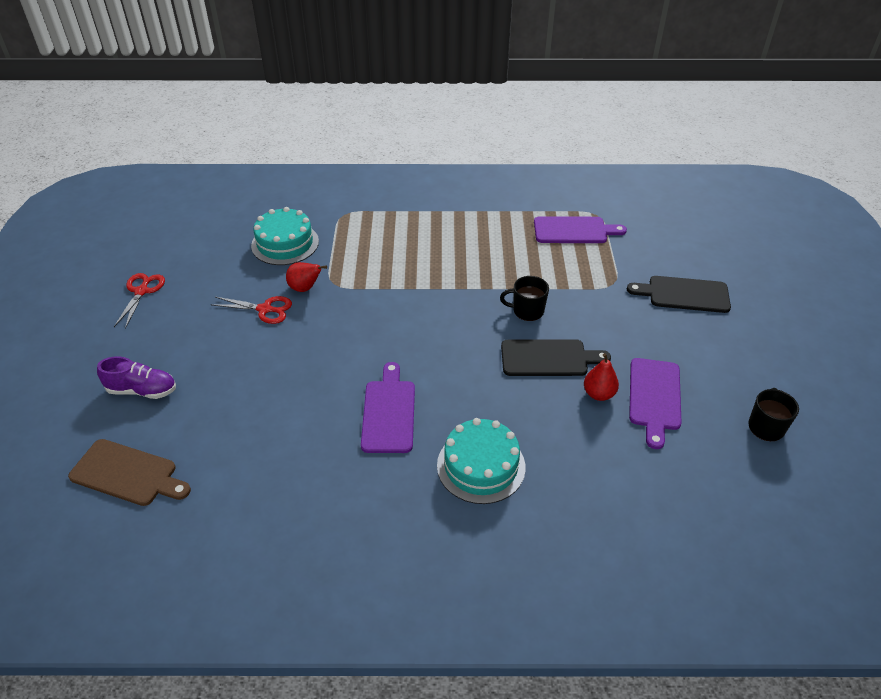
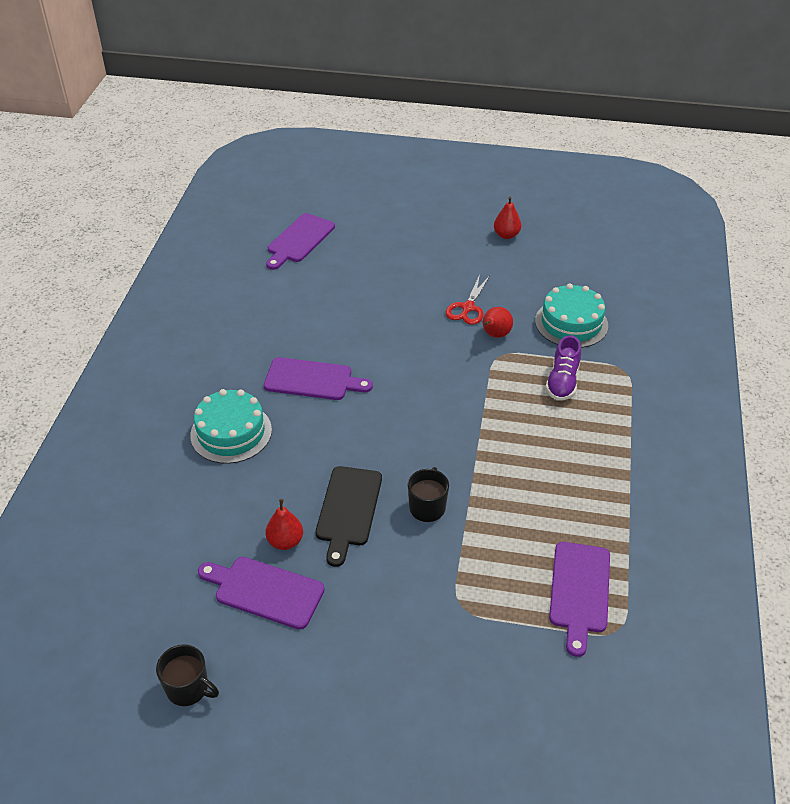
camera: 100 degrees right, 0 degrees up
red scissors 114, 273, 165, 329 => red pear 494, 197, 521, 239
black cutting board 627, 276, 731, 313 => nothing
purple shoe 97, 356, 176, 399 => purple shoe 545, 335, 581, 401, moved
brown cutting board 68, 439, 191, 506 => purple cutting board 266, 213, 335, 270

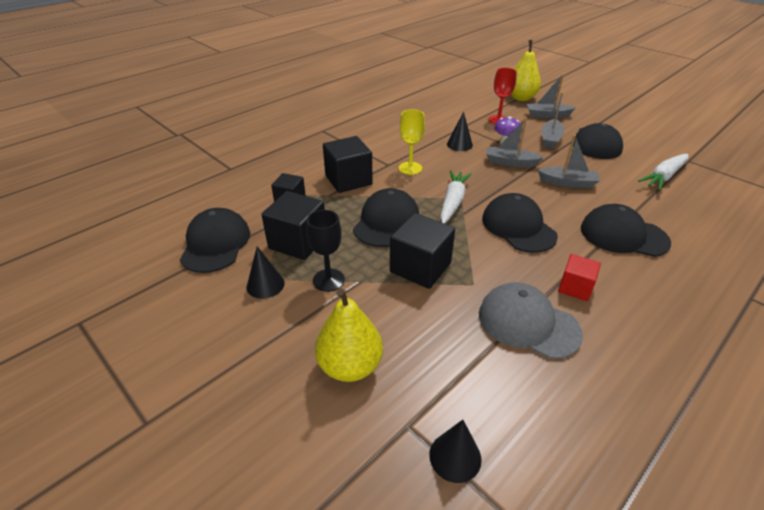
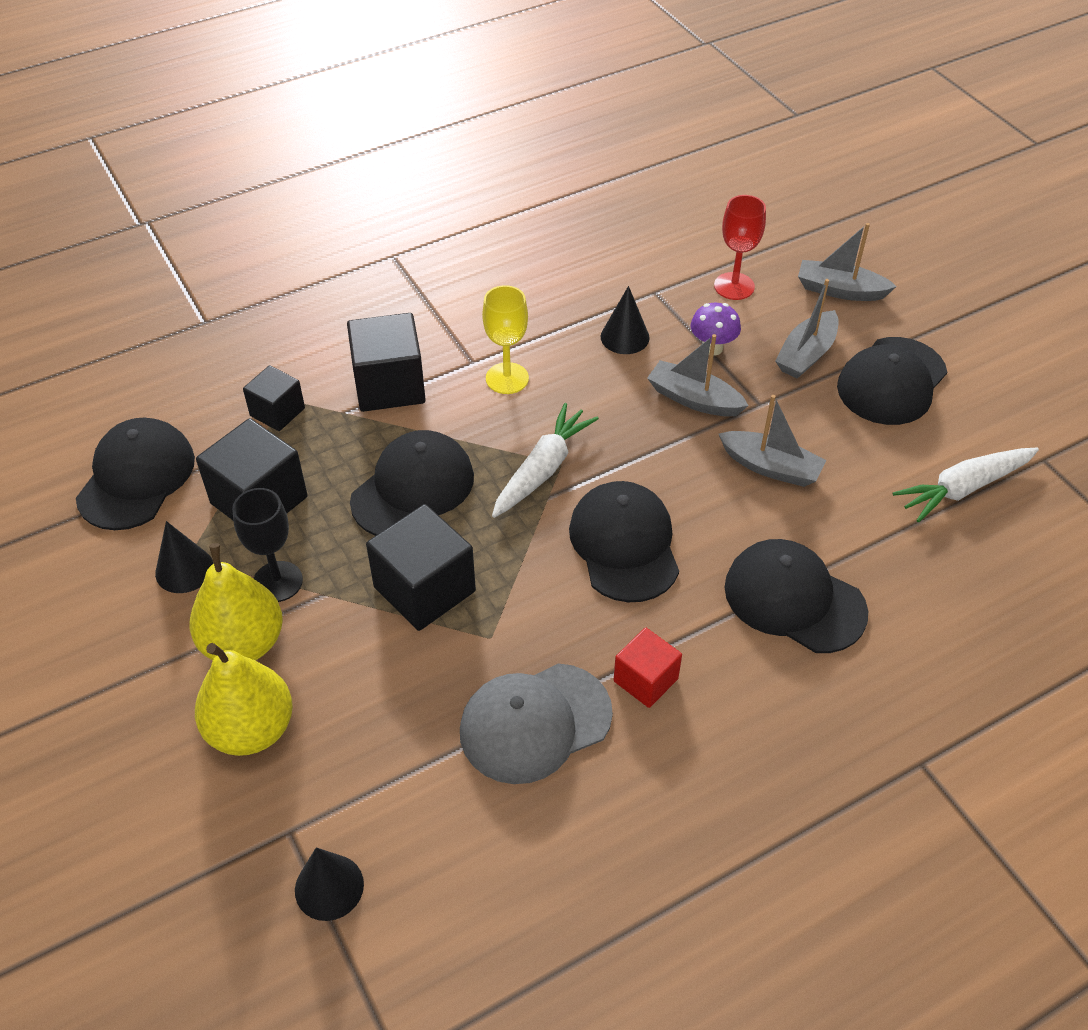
camera: 15 degrees right, 10 degrees up
yellow pear 511, 40, 541, 101 => yellow pear 189, 543, 283, 661, moved
grey cap 479, 282, 583, 359 => grey cap 460, 663, 613, 784, 75 degrees counterclockwise

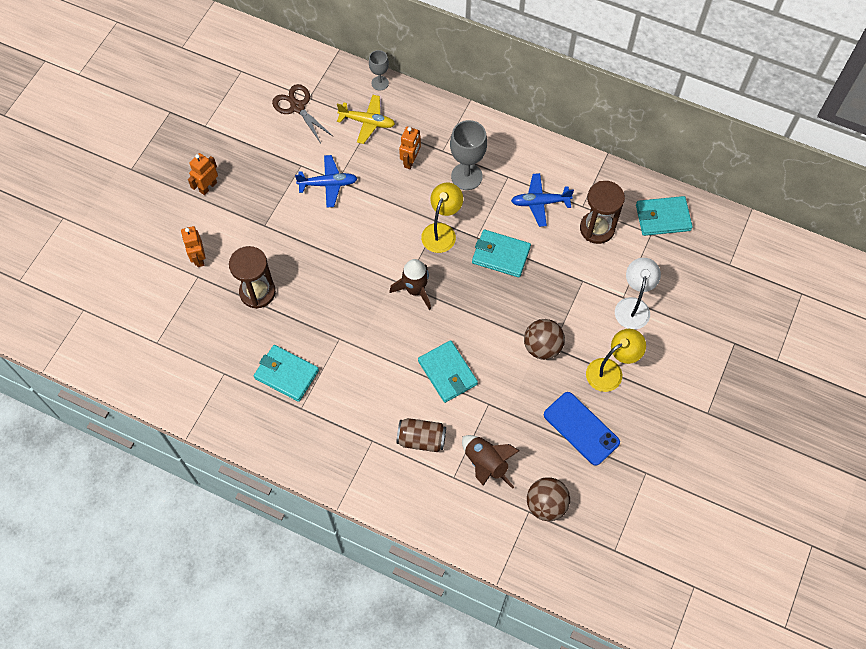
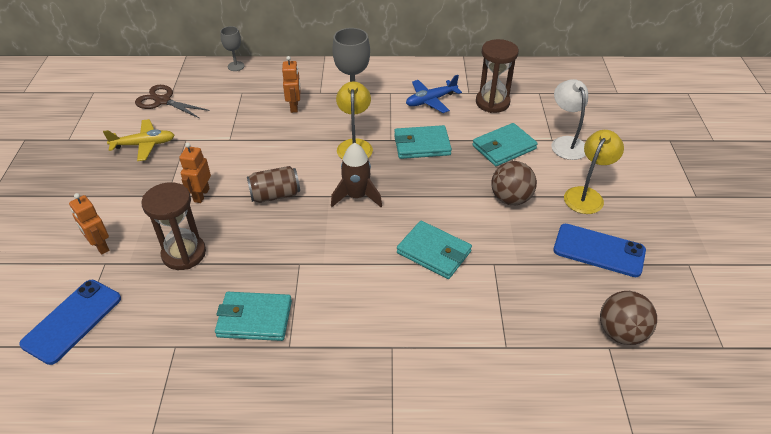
camera: 25 degrees left, 20 degrees down
yellow plane 337, 95, 395, 144 => yellow plane 103, 119, 175, 161, moved
orange robot 188, 153, 218, 195 => orange robot 179, 143, 211, 203, moved
blue plane 295, 155, 358, 208 => nothing
turquoise wallet 636, 196, 693, 236 => turquoise wallet 472, 123, 538, 166, moved
brown can 396, 418, 446, 452 => brown can 247, 166, 300, 203, moved
brown rocket 462, 435, 520, 489 => nothing
nothing => blue phone 19, 280, 121, 365

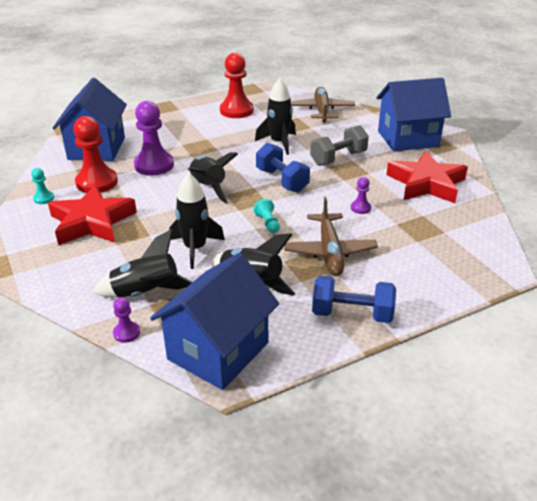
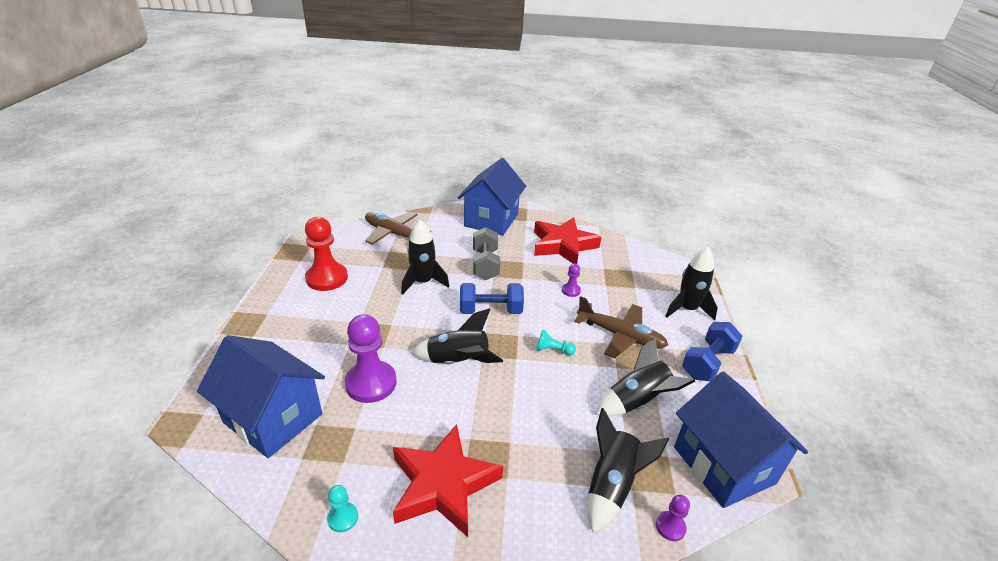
camera: 60 degrees left, 0 degrees up
red pawn 73, 116, 118, 193 => nothing
black rocket 169, 173, 225, 269 => black rocket 665, 246, 718, 320, moved

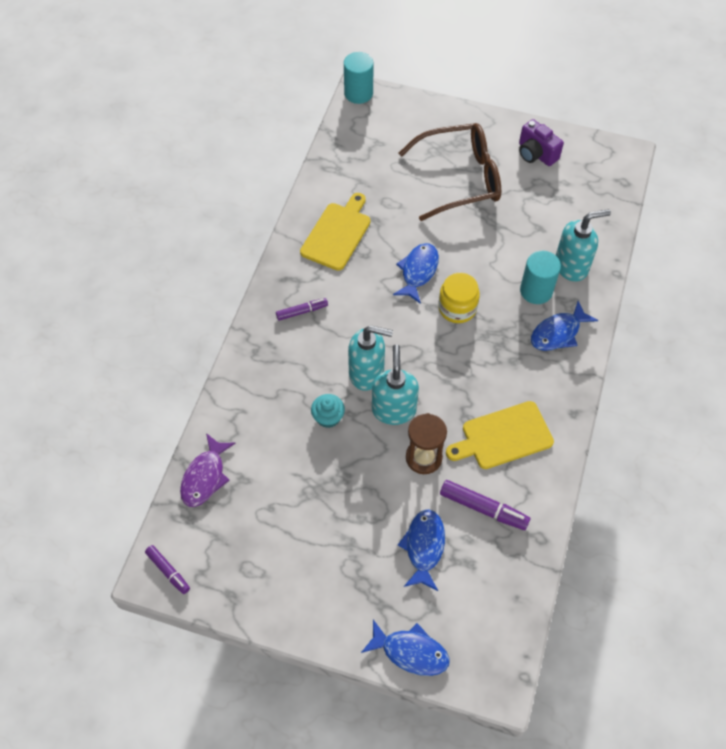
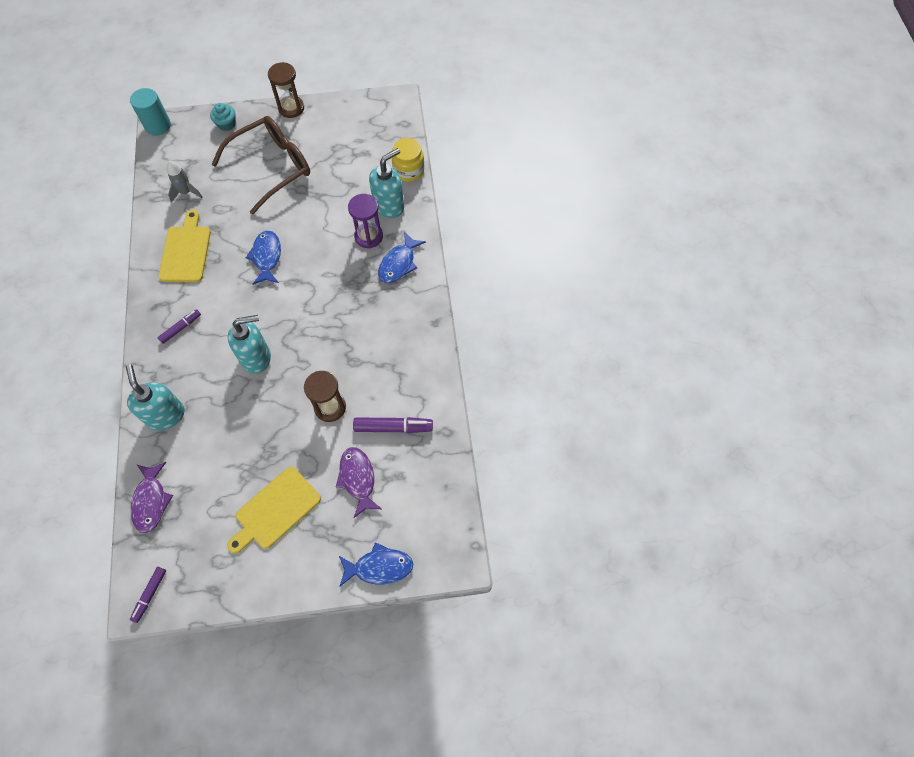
camera: 25 degrees left, 5 degrees up
purple camera 519, 119, 564, 166 => nothing
turquoise cylinder 520, 251, 561, 304 => purple hourglass 348, 194, 383, 248
yellow jar 438, 273, 480, 323 => yellow jar 392, 138, 424, 182, moved
turquoise soap dispenser 372, 345, 419, 425 => turquoise soap dispenser 126, 364, 185, 430, moved
turquoise cupcake 311, 394, 345, 428 => turquoise cupcake 210, 103, 235, 131, moved
yellow cutting board 446, 401, 554, 469 => yellow cutting board 227, 467, 321, 553, moved
blue fish 398, 510, 445, 591 => purple fish 336, 447, 382, 518
purple marker 145, 545, 190, 594 => purple marker 130, 567, 166, 623, 90 degrees clockwise
nothing => brown hourglass 268, 62, 304, 118
nothing => grey rocket 167, 161, 202, 203

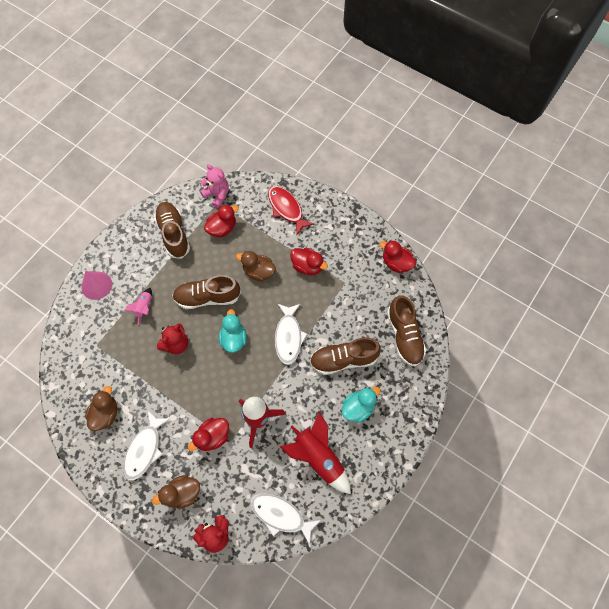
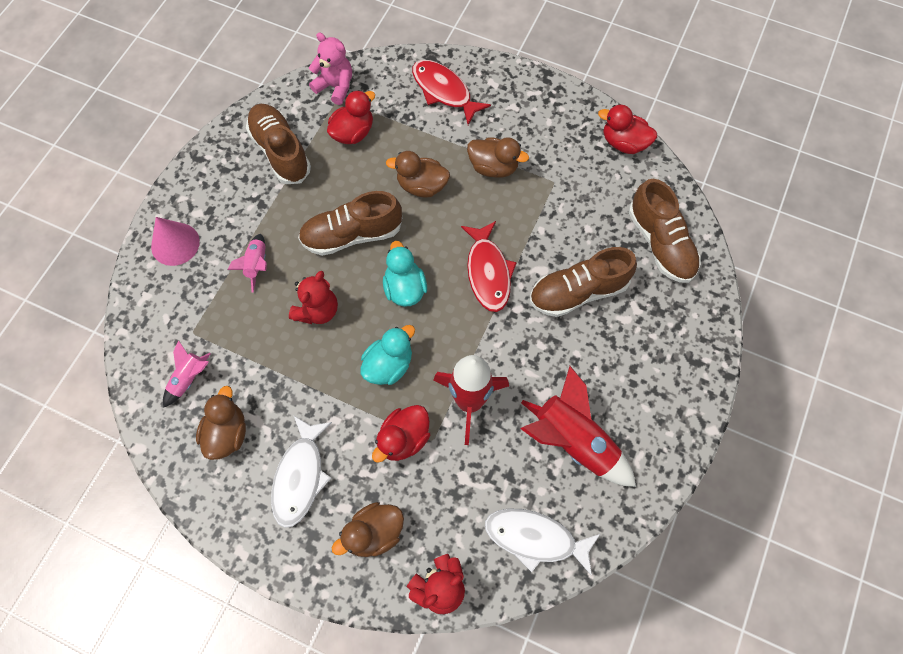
camera: 10 degrees left, 0 degrees up
red duck 290, 248, 328, 275 => brown duck 467, 137, 529, 178
white fish 275, 304, 307, 365 => red fish 461, 221, 517, 312
turquoise duck 342, 387, 381, 423 => turquoise duck 360, 325, 415, 385, moved
nothing => pink rocket 163, 340, 211, 408

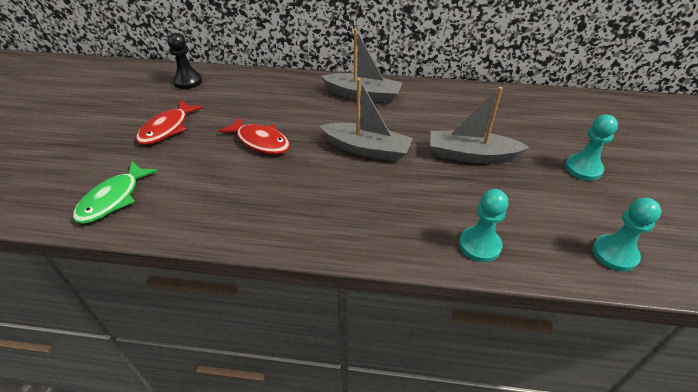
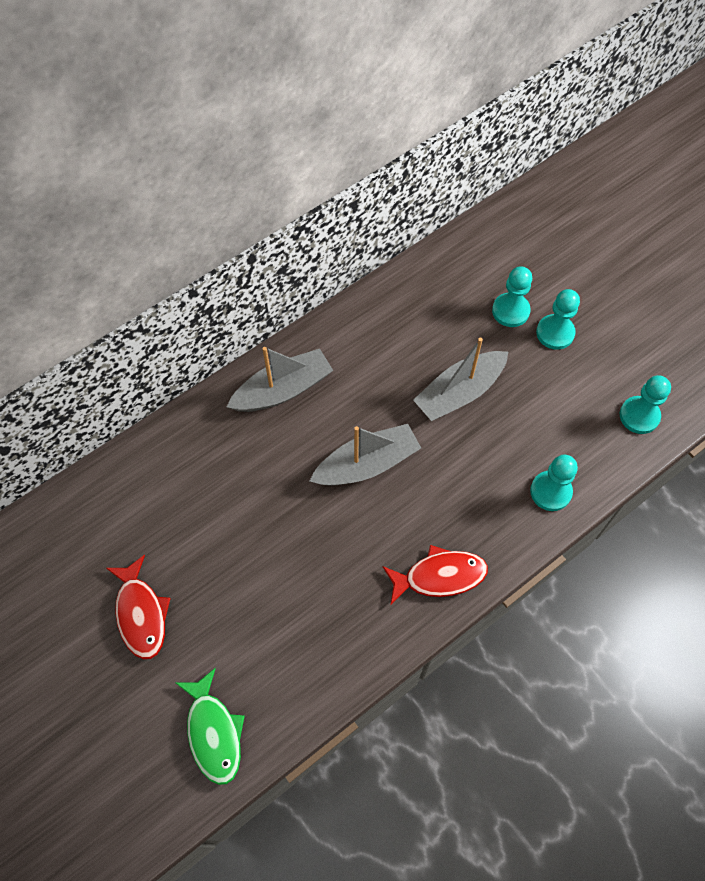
camera: 45 degrees left, 20 degrees up
black pawn 167, 33, 202, 89 => nothing
red fish 218, 116, 290, 154 => red fish 382, 545, 488, 604, moved
nothing => turquoise pawn 492, 266, 532, 327

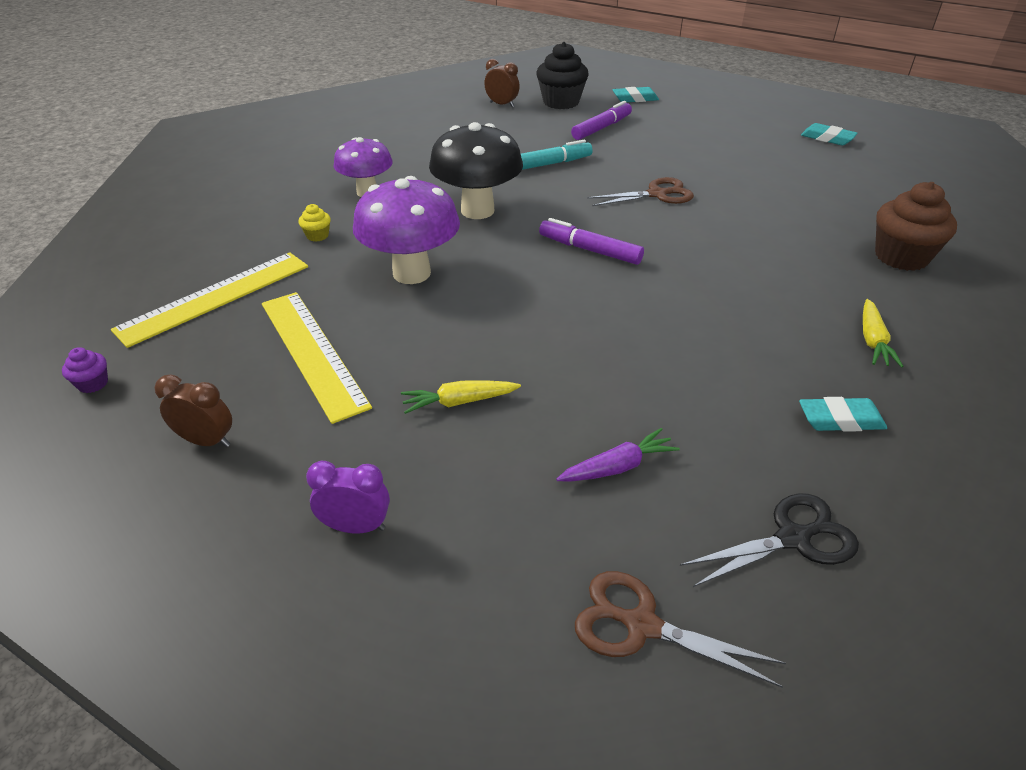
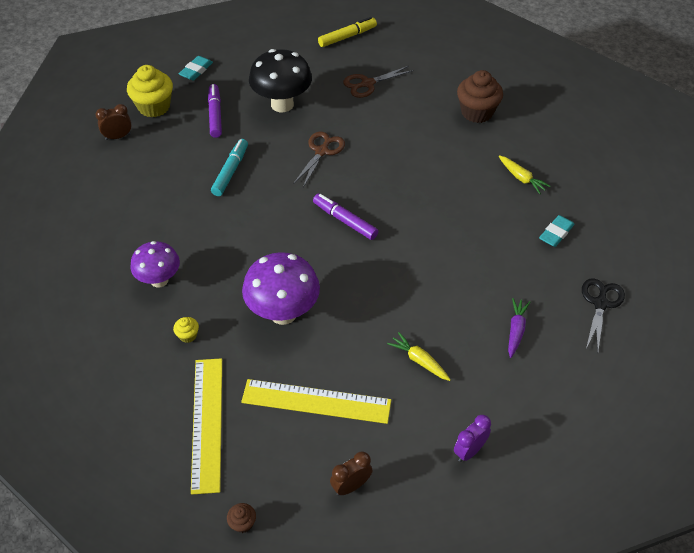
camera: 50 degrees left, 10 degrees up
black cupcake 536, 42, 589, 109 => yellow cupcake 127, 65, 173, 117
black mushroom 429, 122, 523, 219 => black mushroom 249, 49, 312, 112, moved
turquoise eraser 801, 123, 858, 145 => yellow marker 318, 17, 377, 47
purple marker 539, 218, 644, 265 => purple marker 313, 194, 378, 240, 60 degrees clockwise
purple cupcake 62, 347, 108, 393 => brown cupcake 227, 503, 256, 533
yellow carrot 401, 380, 521, 414 => yellow carrot 387, 332, 451, 381, 105 degrees clockwise
brown scissors 575, 571, 786, 688 => brown scissors 343, 66, 414, 98, moved

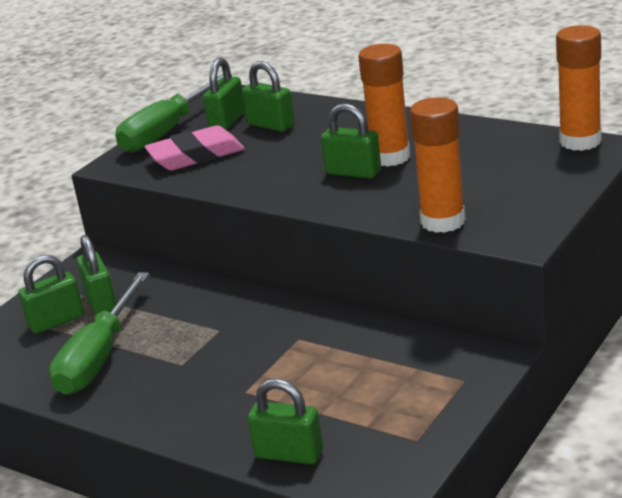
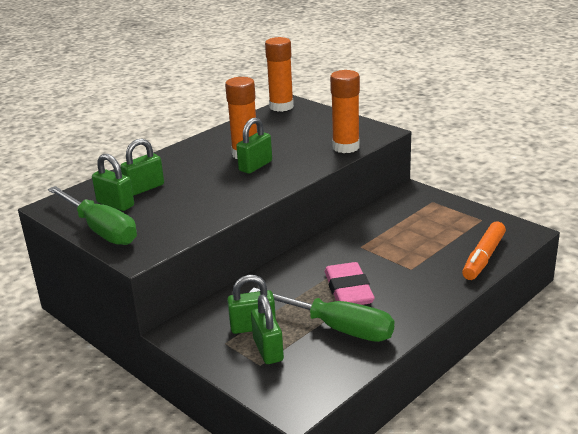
camera: 80 degrees left, 0 degrees up
pink eraser 144, 125, 245, 171 => pink eraser 325, 262, 375, 305, moved
green padlock 248, 378, 323, 464 => orange marker 462, 222, 506, 280

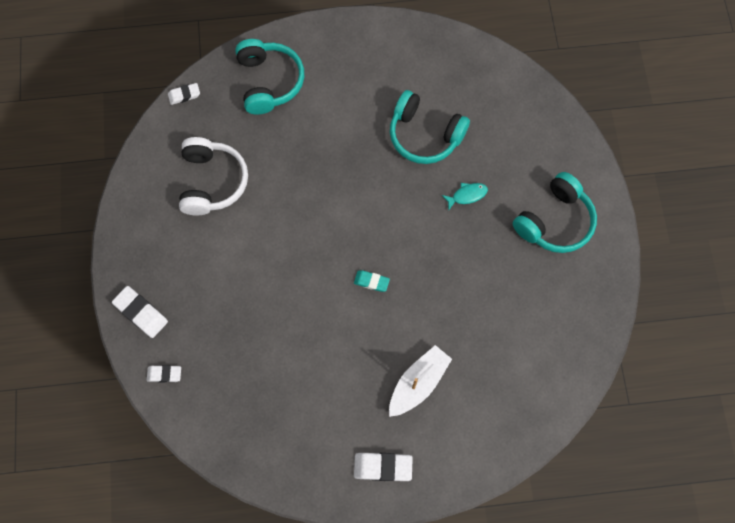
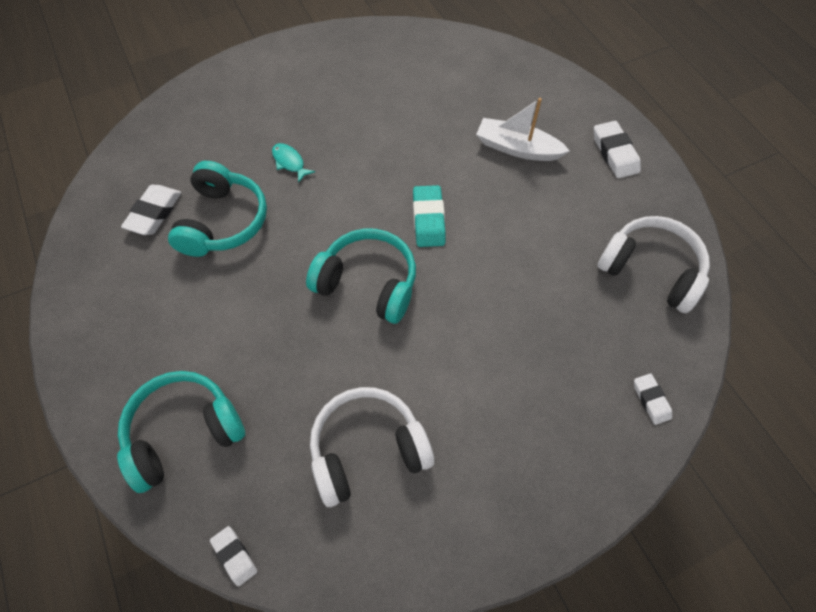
camera: 110 degrees left, 10 degrees down
turquoise headphones 513, 172, 597, 253 => turquoise headphones 306, 228, 416, 324, moved
turquoise eraser 354, 270, 390, 292 => turquoise eraser 413, 185, 446, 247, x1.59
white eraser 112, 286, 168, 338 => white eraser 121, 185, 181, 235, moved
nothing => white headphones 597, 216, 710, 313

